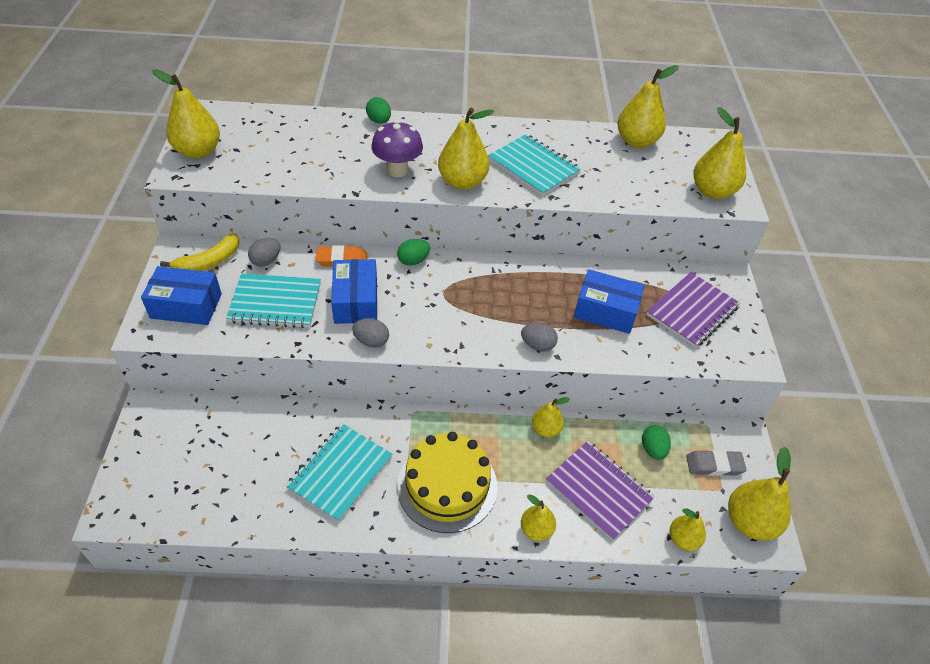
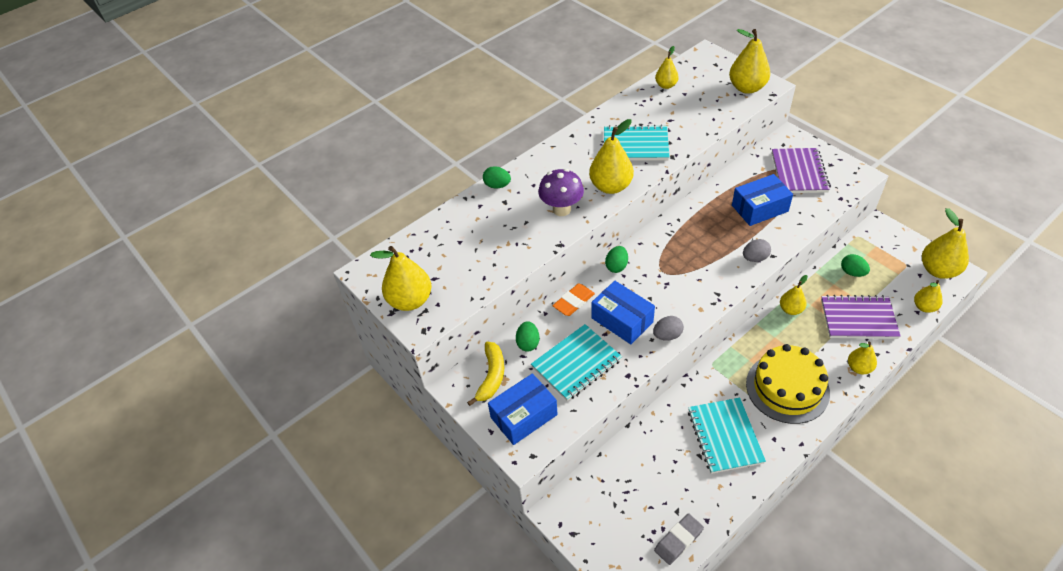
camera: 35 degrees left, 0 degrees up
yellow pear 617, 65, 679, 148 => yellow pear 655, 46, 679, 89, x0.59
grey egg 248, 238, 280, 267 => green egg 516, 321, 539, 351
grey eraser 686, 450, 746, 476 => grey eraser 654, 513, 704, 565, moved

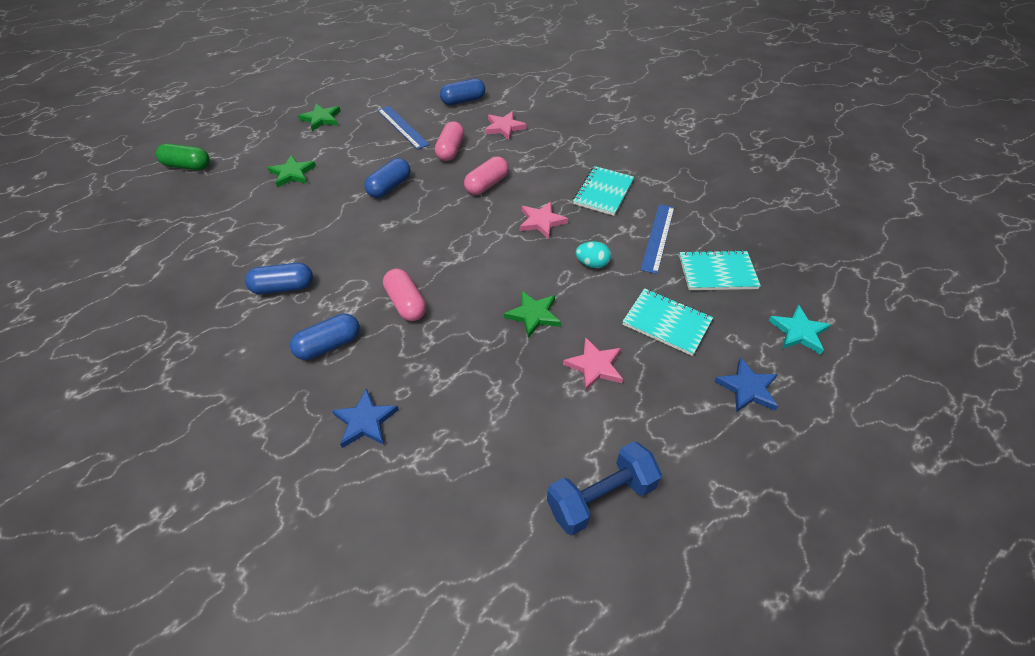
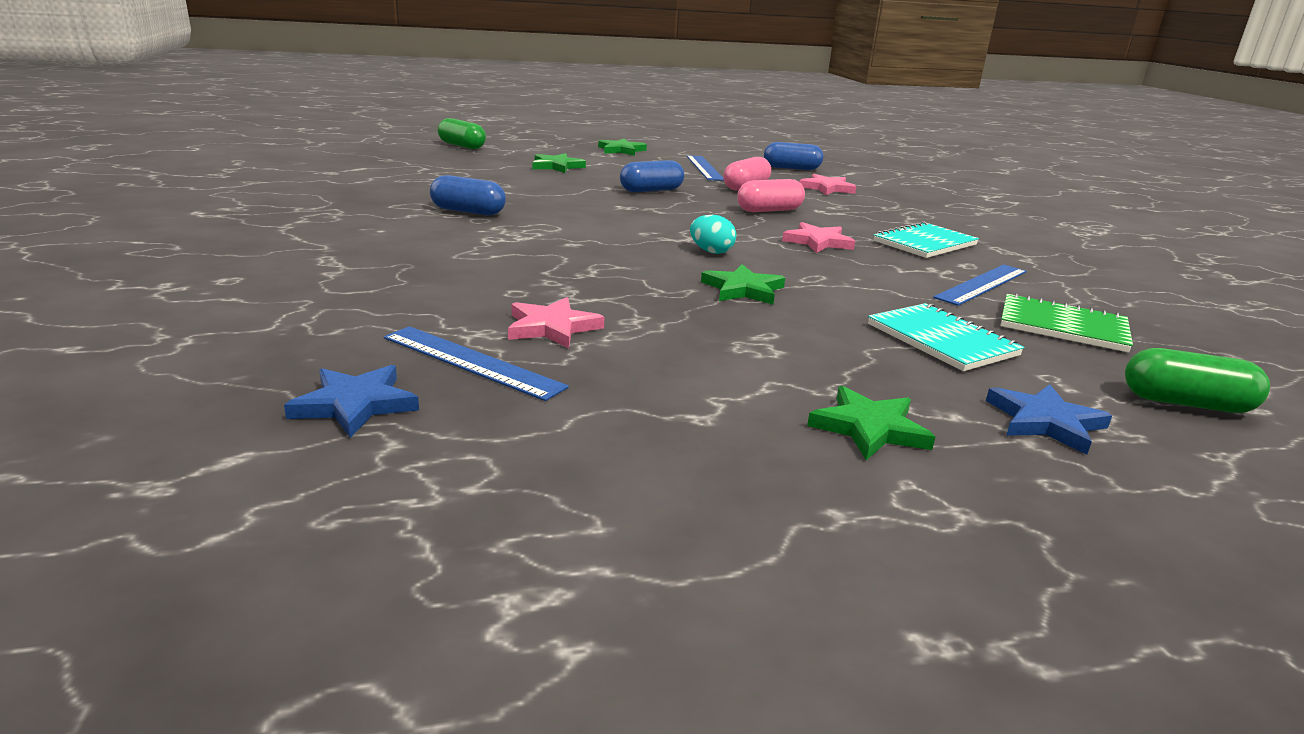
camera: 25 degrees right, 25 degrees down
turquoise egg 576, 241, 611, 268 => turquoise egg 690, 215, 737, 254, moved
turquoise notebook 679, 250, 761, 290 => green notebook 1000, 293, 1133, 353
pink capsule 383, 269, 426, 321 => nothing
turquoise star 768, 305, 831, 354 => green capsule 1125, 348, 1270, 413
blue capsule 290, 314, 360, 360 => nothing
pink star 563, 337, 623, 391 => pink star 508, 297, 604, 349, moved
blue star 332, 388, 399, 448 => blue star 284, 365, 419, 438, moved
blue dumbbell 547, 441, 662, 535 => nothing
nothing => blue ruler 384, 326, 569, 401
nothing => green star 807, 386, 935, 460

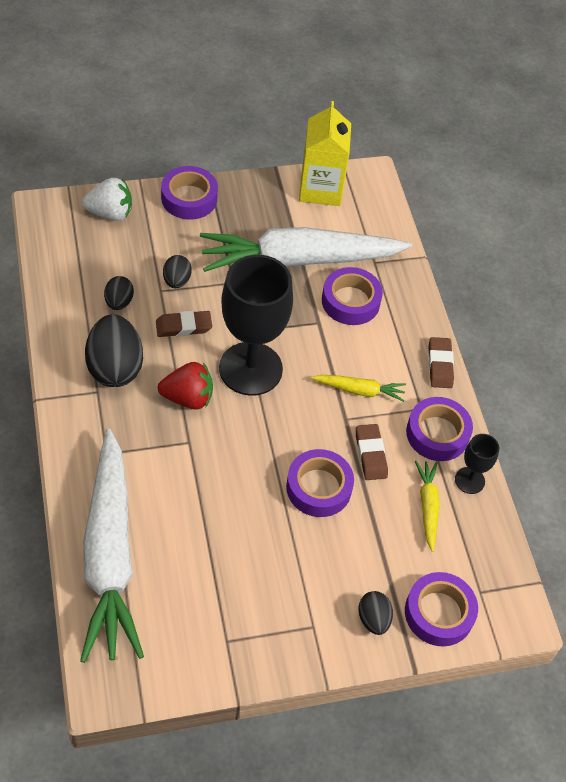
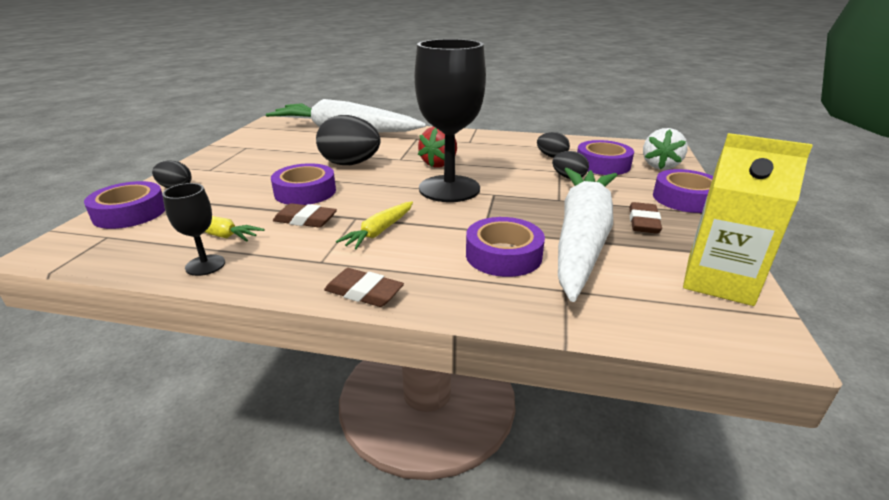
camera: 120 degrees right, 25 degrees down
brown eraser 156, 311, 212, 337 => brown eraser 629, 202, 662, 234, moved
black egg 85, 314, 143, 387 => black egg 316, 115, 381, 165, moved
purple tape 406, 397, 473, 461 => purple tape 577, 140, 634, 175, moved

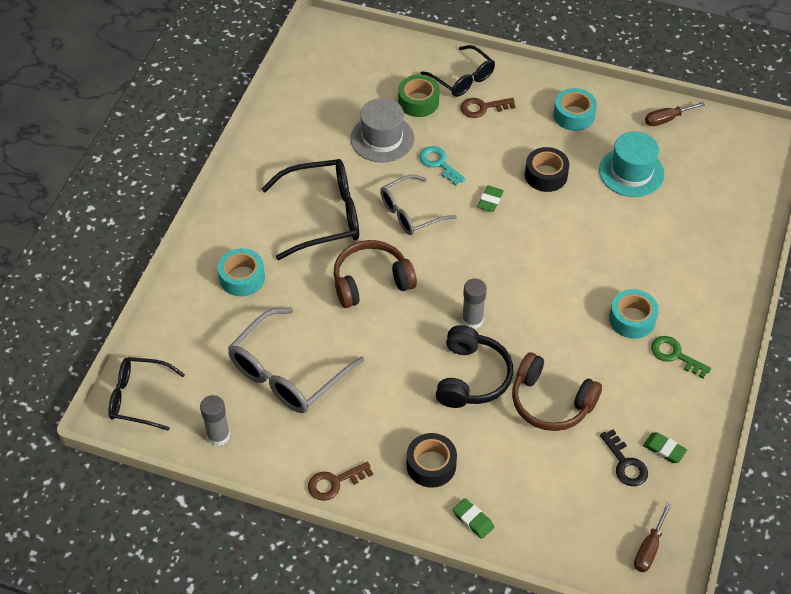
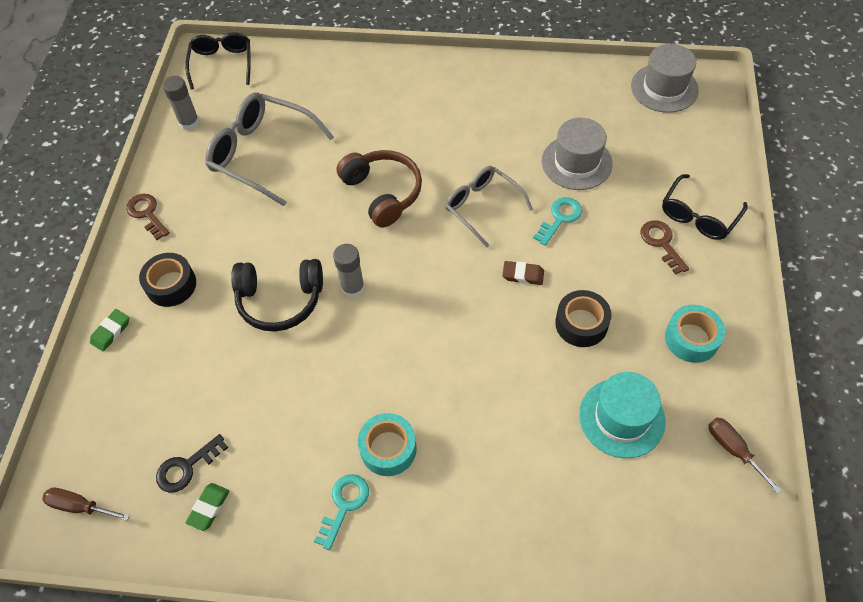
camera: 80 degrees right, 5 degrees up
green tape 398, 75, 440, 117 => nothing
black glasses 262, 159, 359, 260 => nothing
green eraser 477, 186, 504, 212 => brown eraser 502, 261, 544, 285
turquoise tape 218, 248, 265, 296 => nothing
green key 651, 336, 711, 378 => turquoise key 314, 474, 369, 550
brown headphones 512, 352, 602, 431 => nothing
nothing => grey hat 631, 44, 699, 113

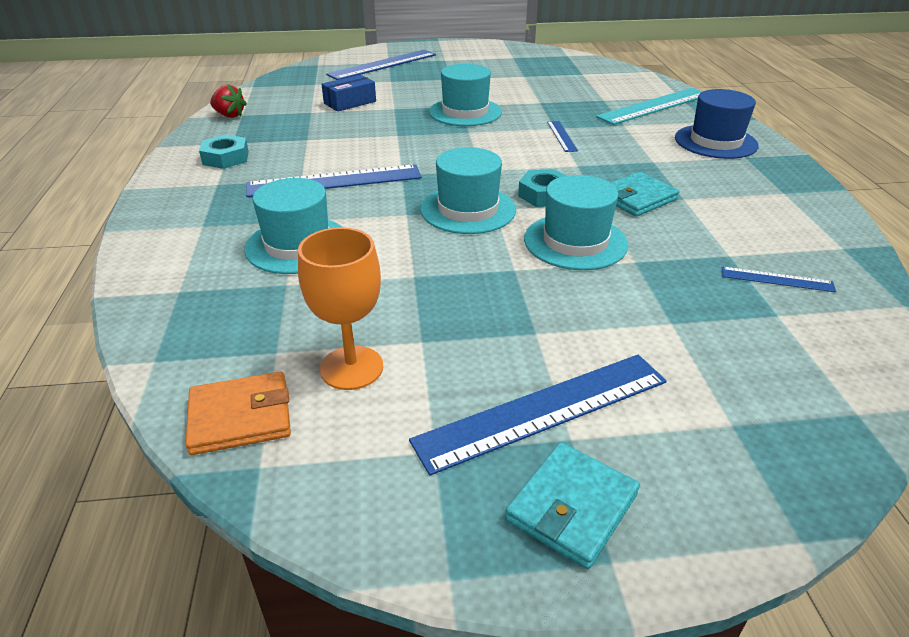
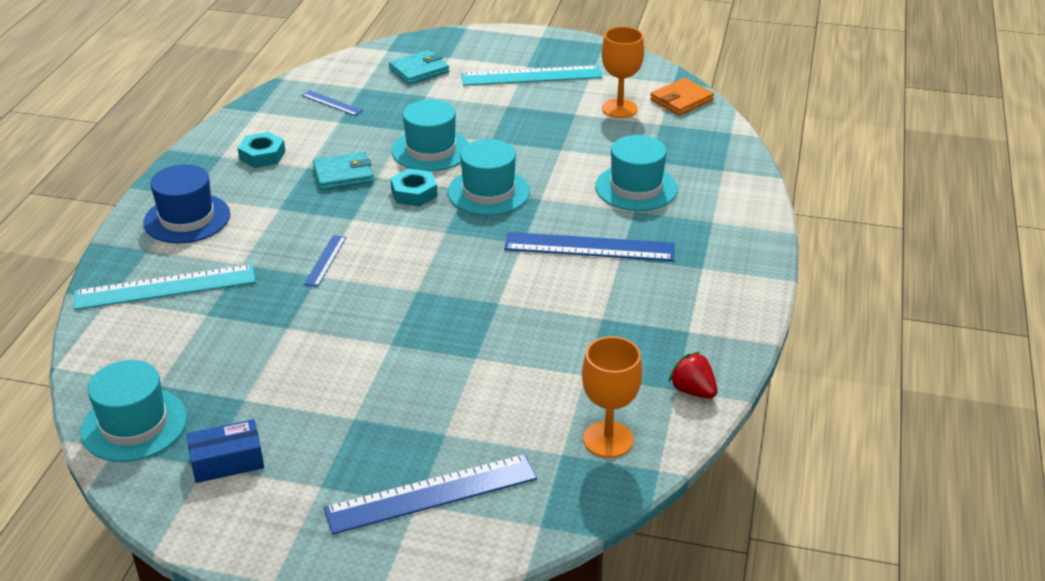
camera: 160 degrees left, 0 degrees up
turquoise hat 429, 64, 502, 126 => turquoise hat 80, 360, 187, 462, moved
blue box 322, 75, 376, 112 => blue box 186, 419, 264, 483, moved
turquoise nut 199, 134, 249, 169 => turquoise nut 238, 132, 286, 168, moved
blue ruler 409, 355, 667, 476 => turquoise ruler 461, 65, 602, 86
orange wallet 185, 371, 291, 455 => orange wallet 650, 78, 714, 115, 45 degrees counterclockwise
turquoise wallet 505, 442, 640, 569 => turquoise wallet 389, 50, 449, 85, moved
nothing => orange goblet 582, 336, 642, 458

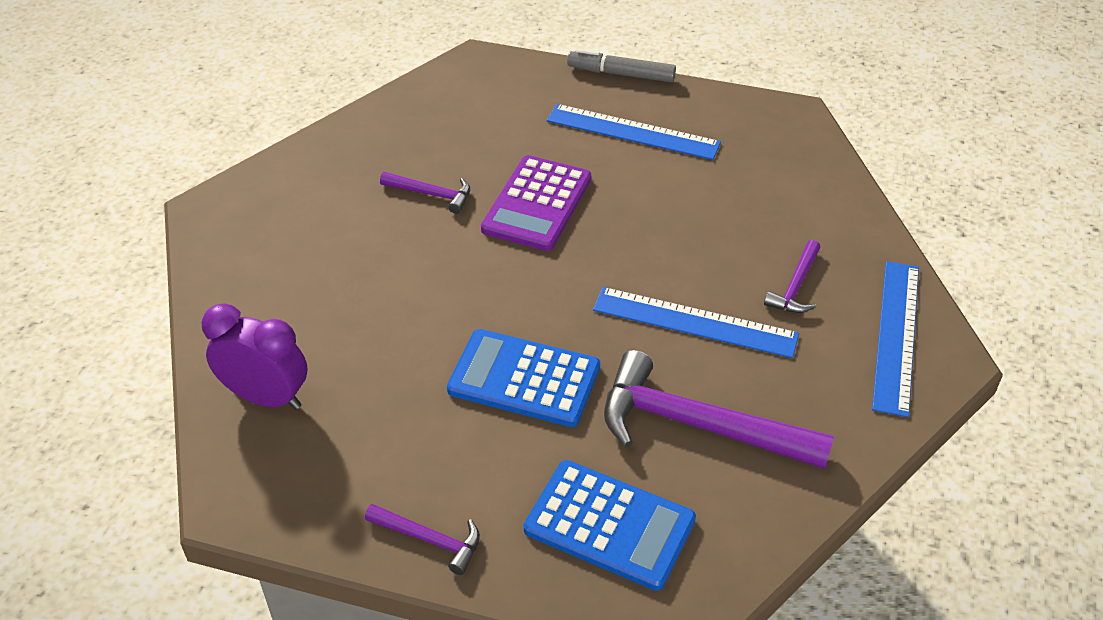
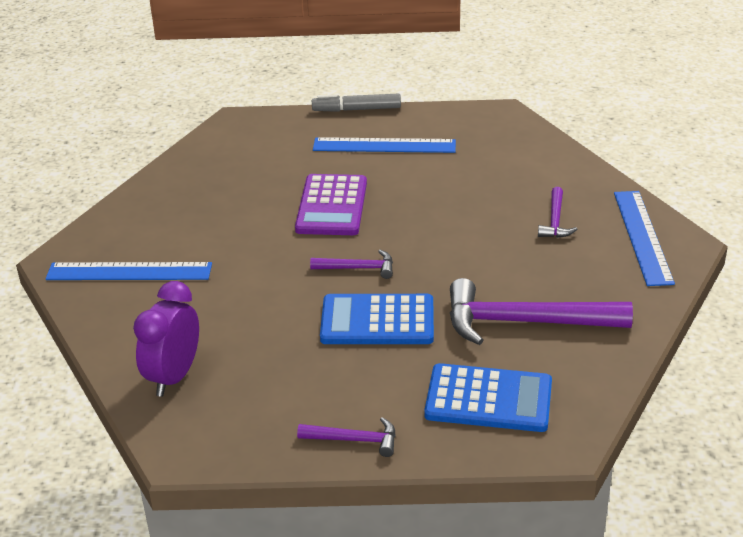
camera: 15 degrees left, 10 degrees down
purple hammer 380, 172, 470, 214 => purple hammer 310, 250, 393, 279, moved
blue ruler 593, 287, 799, 358 => blue ruler 45, 262, 212, 280, moved
purple clock 201, 303, 308, 409 => purple clock 133, 281, 199, 397, 75 degrees counterclockwise

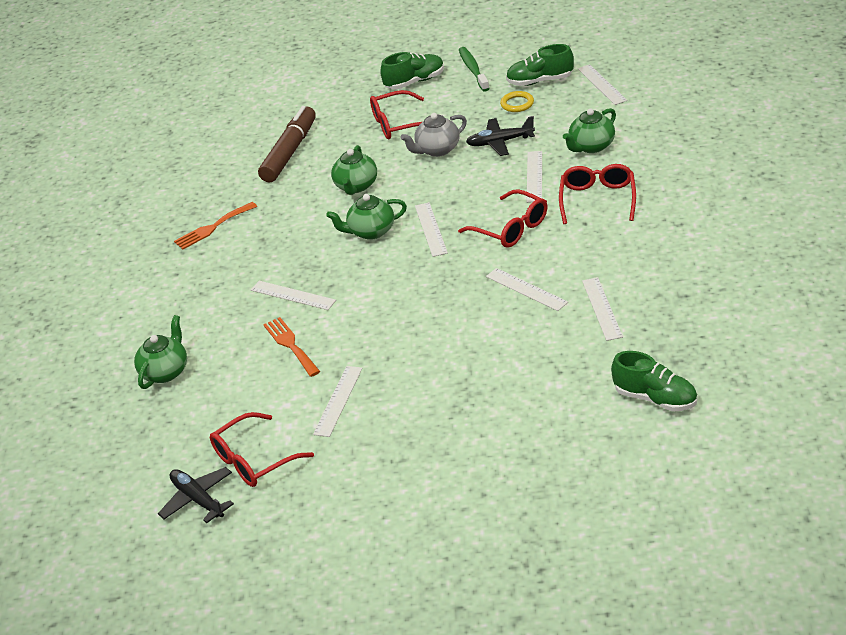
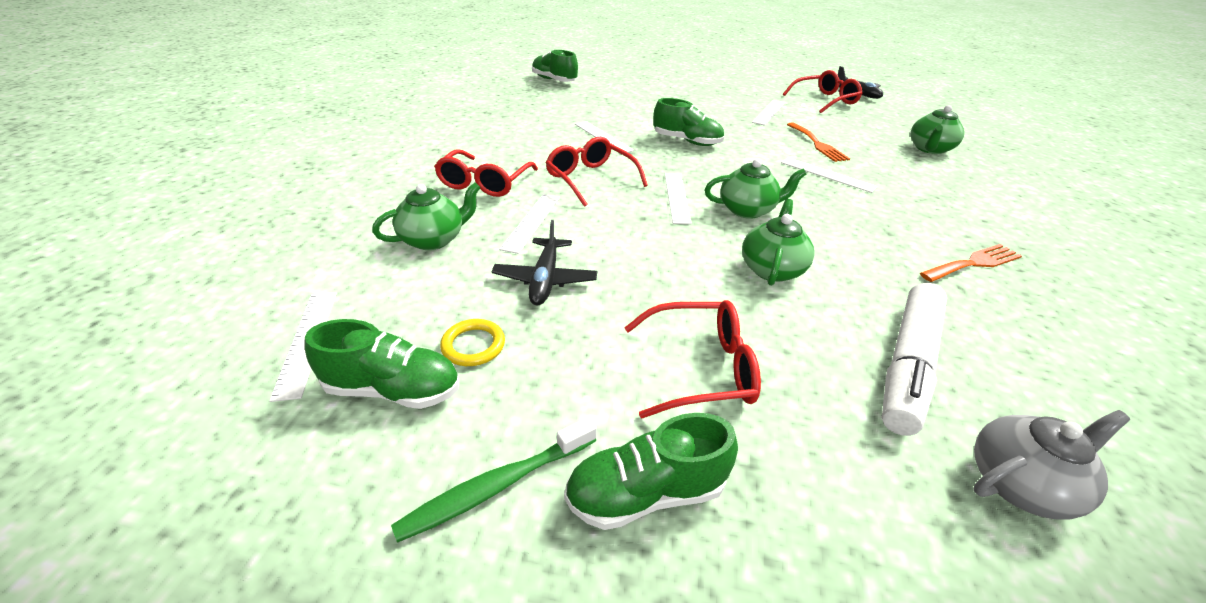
camera: 175 degrees left, 0 degrees up
green toothbrush 459, 47, 490, 92 => green toothbrush 391, 417, 597, 543, 60 degrees clockwise
brown marker 258, 106, 316, 182 => white marker 882, 283, 947, 436
grey teapot 400, 113, 467, 157 => grey teapot 973, 410, 1130, 520, moved
black plane 466, 116, 535, 156 => black plane 492, 220, 597, 305, 90 degrees clockwise
white ruler 582, 277, 623, 341 => nothing
nothing => green shoe 653, 98, 724, 146

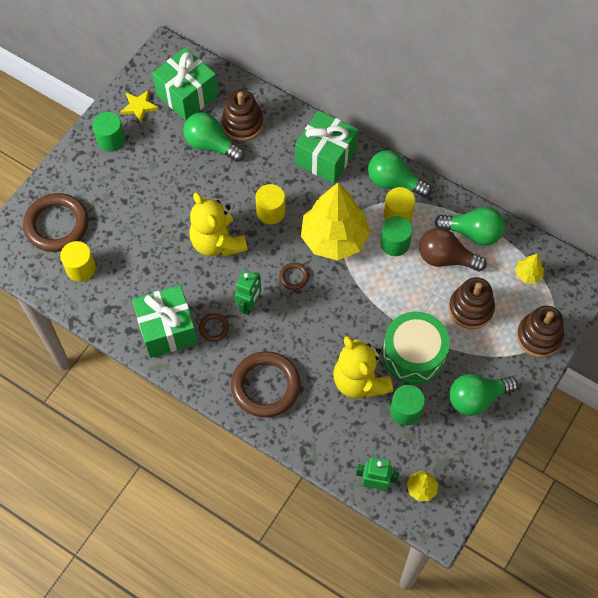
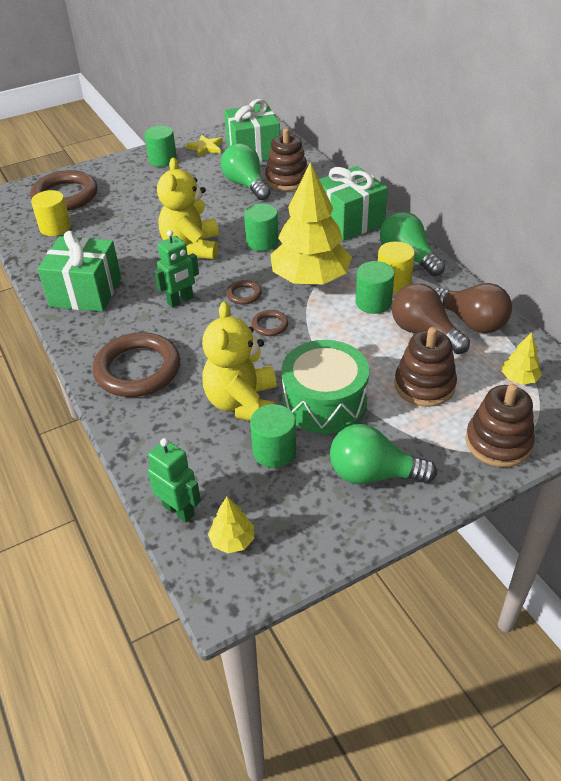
camera: 30 degrees right, 20 degrees down
yellow cylinder 255, 184, 286, 224 => green cylinder 244, 203, 279, 251
green light bulb 434, 207, 505, 246 => brown light bulb 434, 283, 512, 333
brown ring 199, 313, 229, 342 => brown ring 252, 310, 288, 336, moved

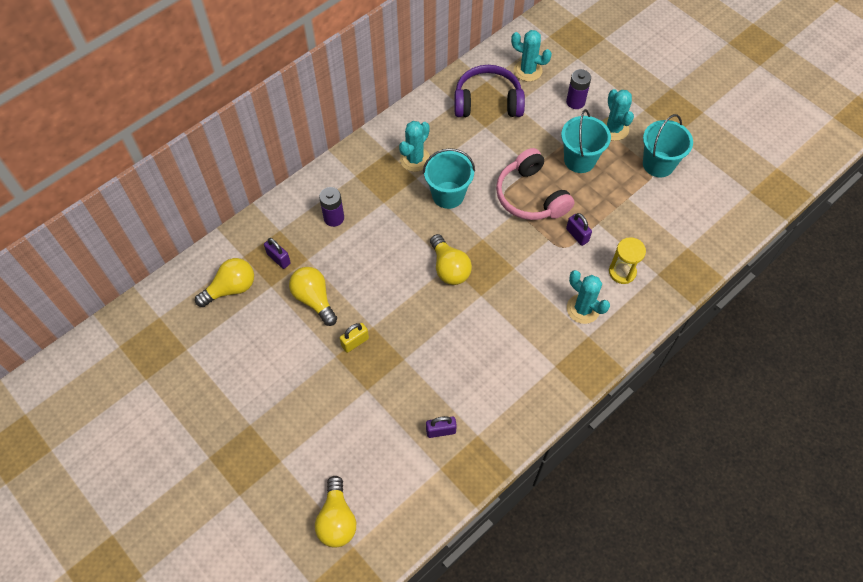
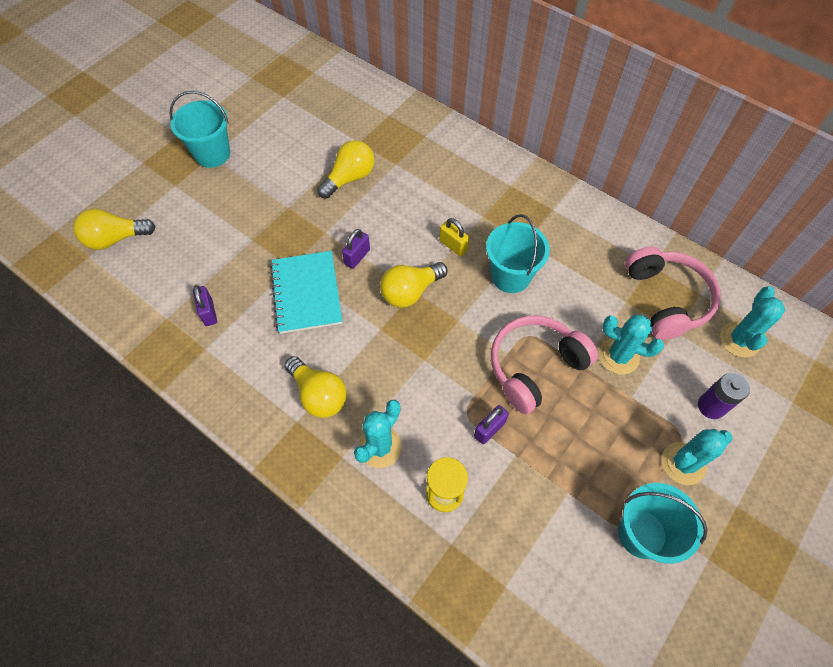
camera: 80 degrees right, 0 degrees up
purple headphones 454, 65, 525, 117 => pink headphones 625, 247, 721, 340
turquoise bucket 561, 109, 611, 173 => turquoise bucket 169, 91, 230, 168, moved
turquoise cactus 399, 121, 430, 172 => turquoise cactus 599, 315, 664, 374, moved
purple battery 319, 187, 344, 227 => nothing
purple padlock 264, 238, 291, 269 => purple padlock 342, 229, 370, 269, moved
yellow light bulb 195, 258, 254, 307 => yellow light bulb 285, 356, 347, 418, moved
yellow padlock 340, 323, 369, 353 => yellow padlock 439, 218, 469, 256, moved
nothing => turquoise notebook 270, 251, 342, 334

